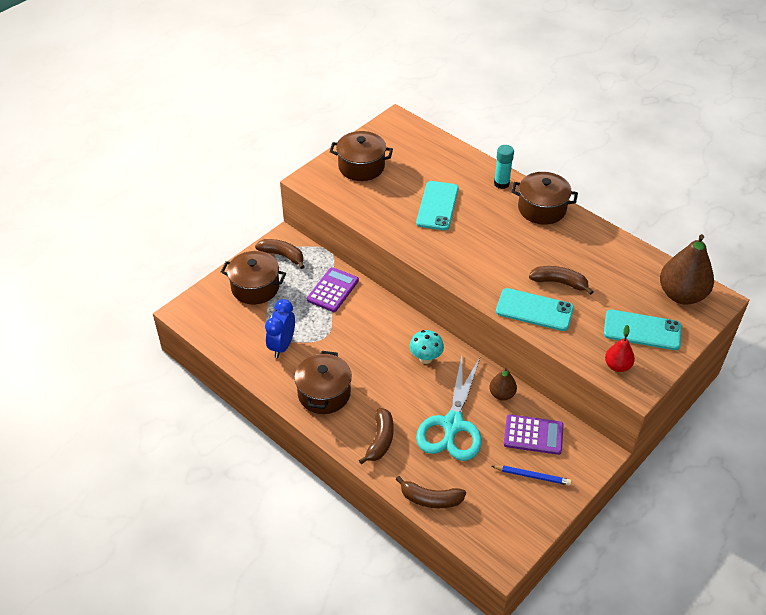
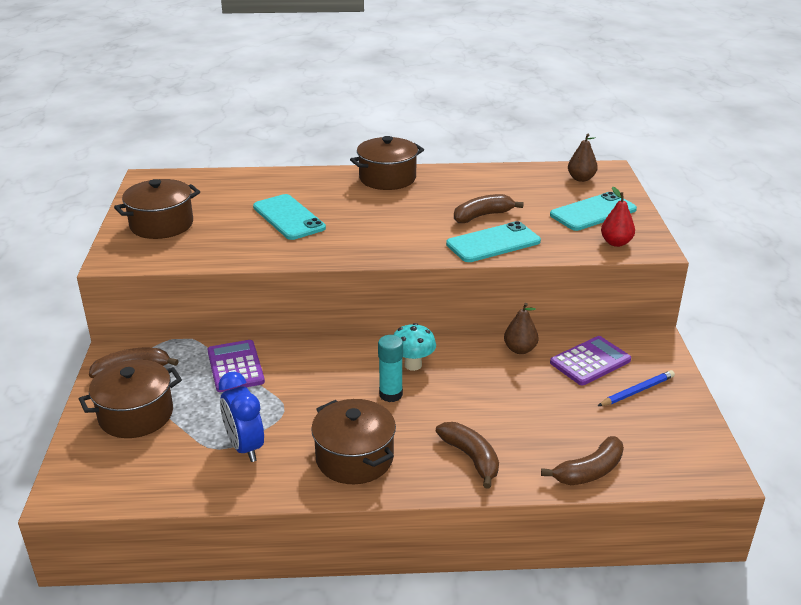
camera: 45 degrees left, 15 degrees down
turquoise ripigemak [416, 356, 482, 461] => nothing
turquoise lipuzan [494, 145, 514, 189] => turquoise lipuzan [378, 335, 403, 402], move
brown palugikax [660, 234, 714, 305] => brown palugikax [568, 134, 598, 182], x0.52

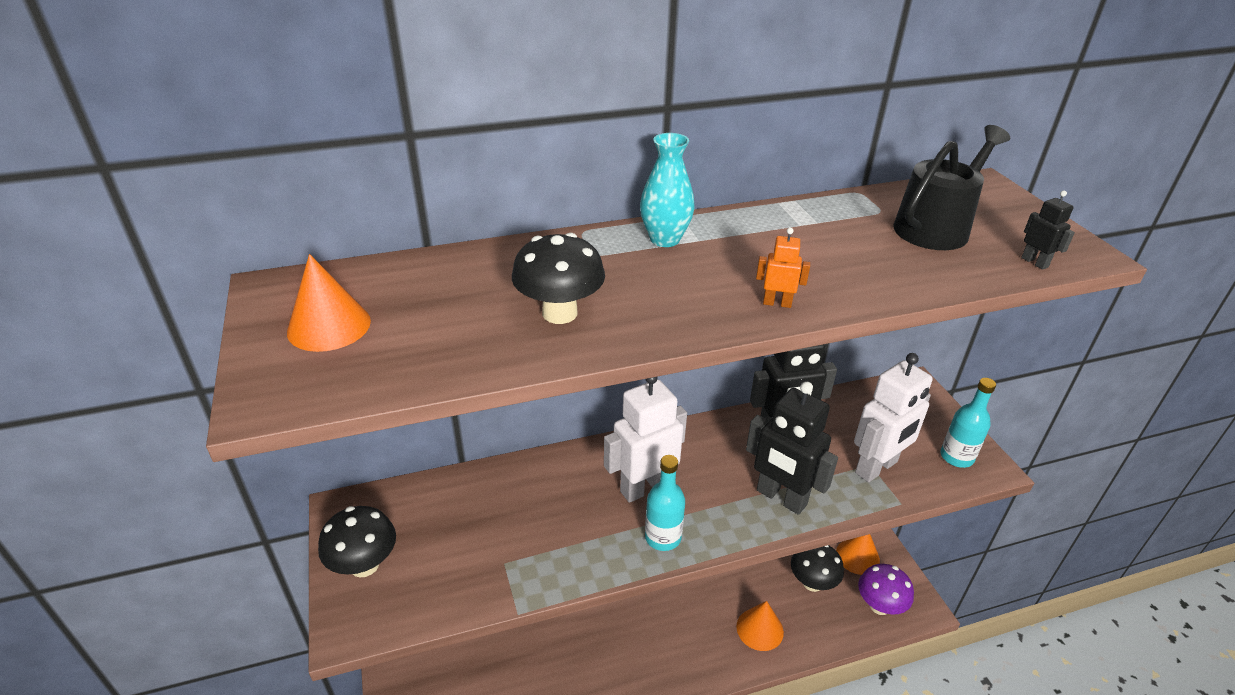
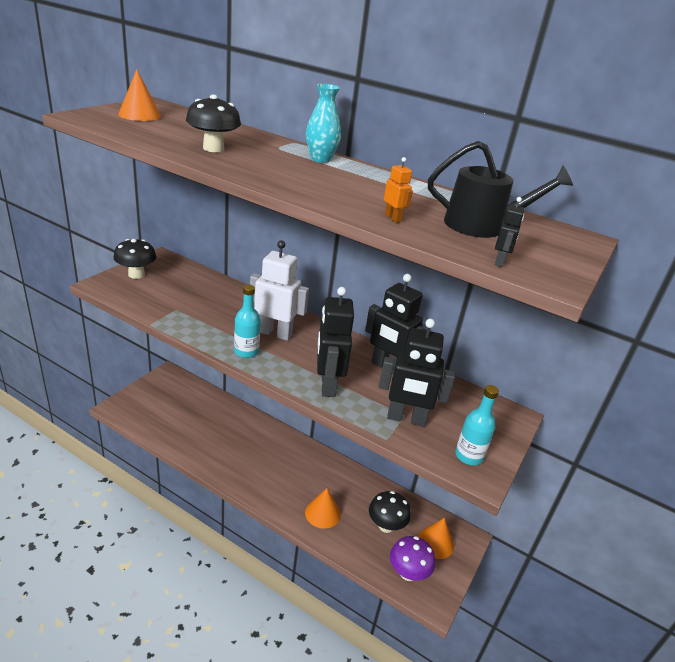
camera: 45 degrees right, 5 degrees down
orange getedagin [756, 228, 810, 308] => orange getedagin [384, 157, 413, 223], move
white getedagin [854, 353, 933, 482] => black getedagin [379, 319, 455, 427]

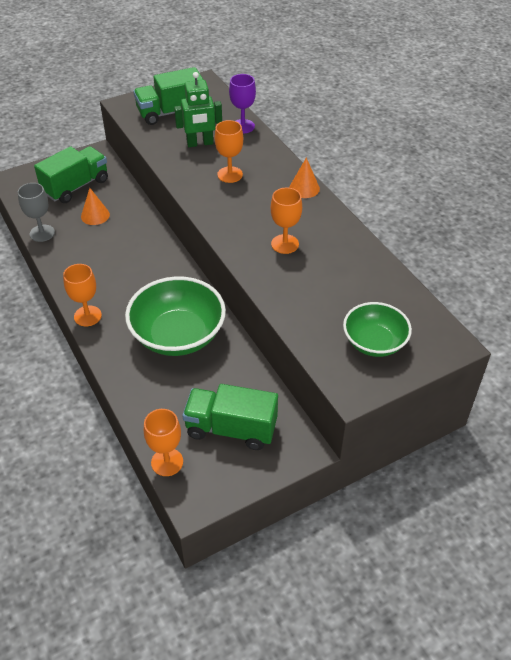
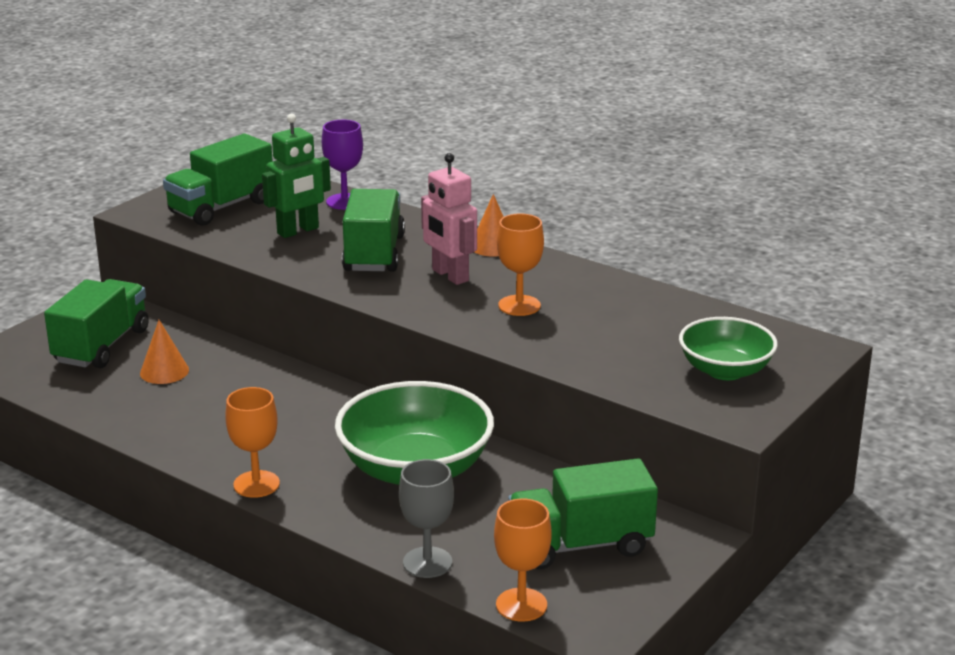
camera: 25 degrees left, 20 degrees down
nothing => pink getedagin [421, 153, 477, 285]
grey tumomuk [18, 183, 55, 242] => grey tumomuk [399, 459, 454, 578], move
orange tumomuk [215, 120, 243, 183] => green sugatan [342, 189, 405, 272]

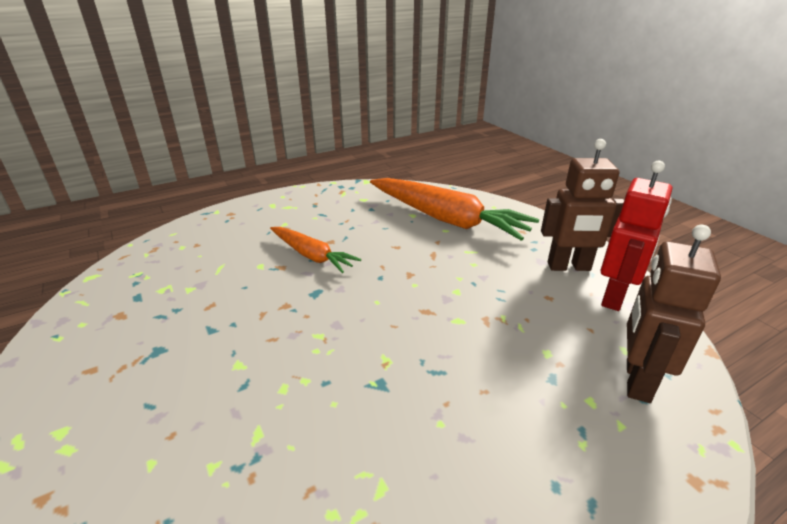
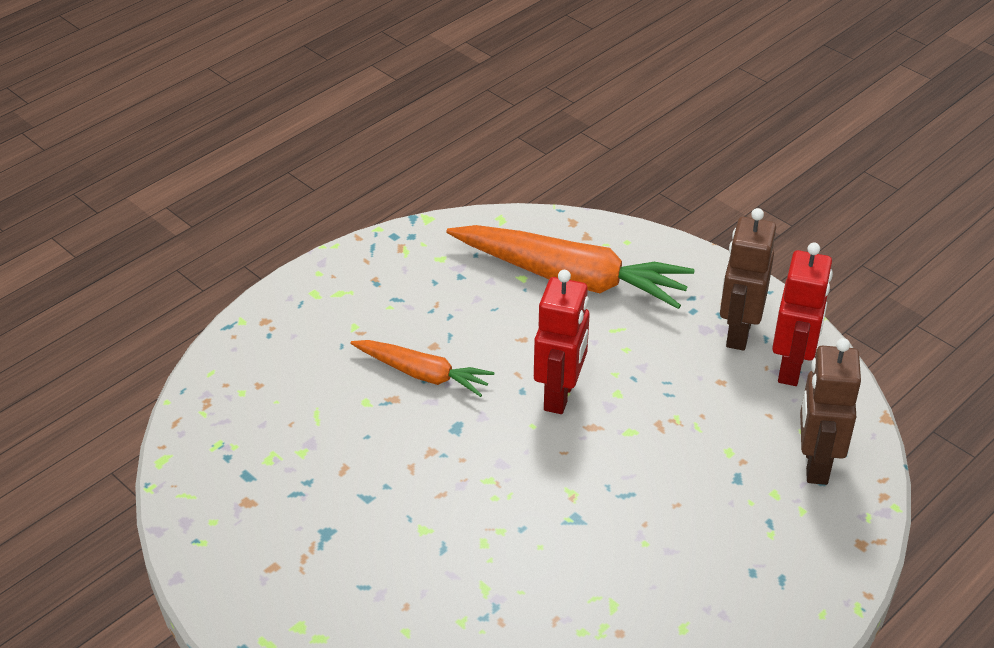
camera: 15 degrees left, 10 degrees up
nothing => red getedagin [534, 270, 590, 414]
brown getedagin [541, 139, 624, 271] => brown getedagin [720, 208, 776, 351], 120 degrees clockwise

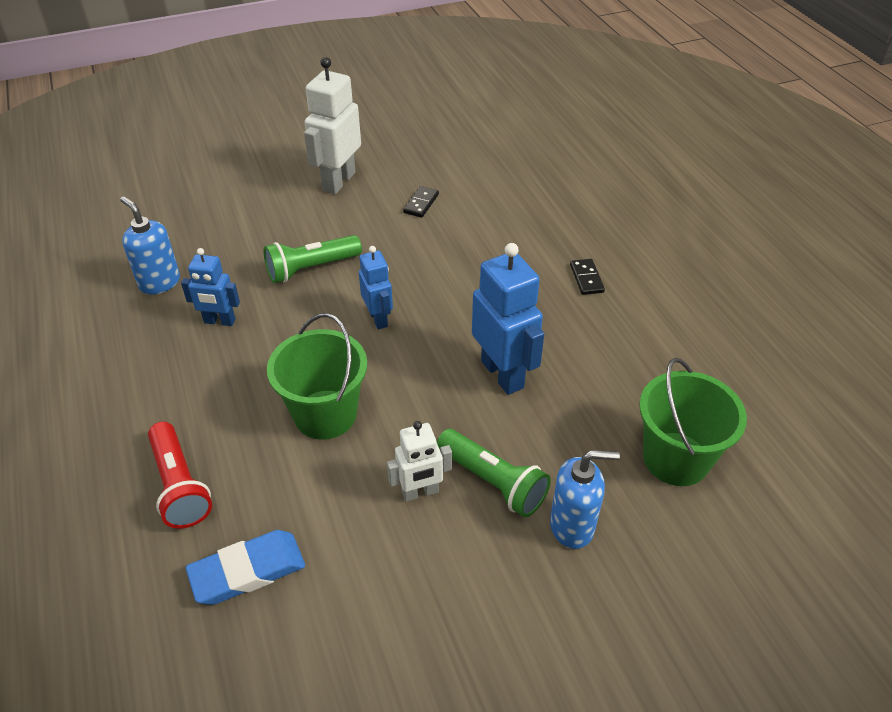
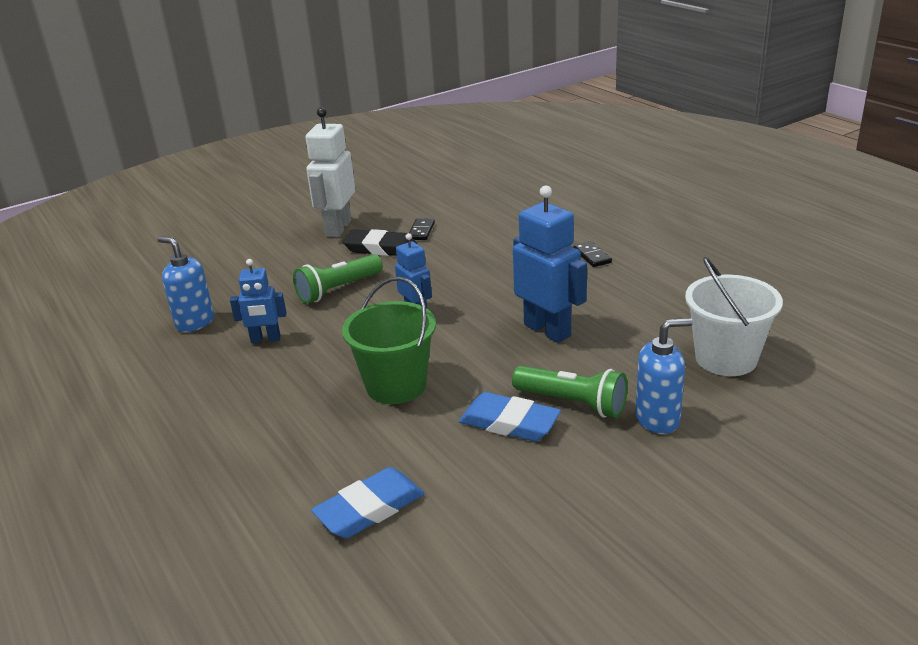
camera: 10 degrees left, 15 degrees down
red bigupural [148, 422, 212, 529] => nothing
nothing => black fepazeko [342, 229, 417, 256]
white getedagin [387, 421, 452, 502] => blue fepazeko [459, 392, 561, 441]
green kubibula [639, 358, 747, 486] => white kubibula [685, 257, 783, 376]

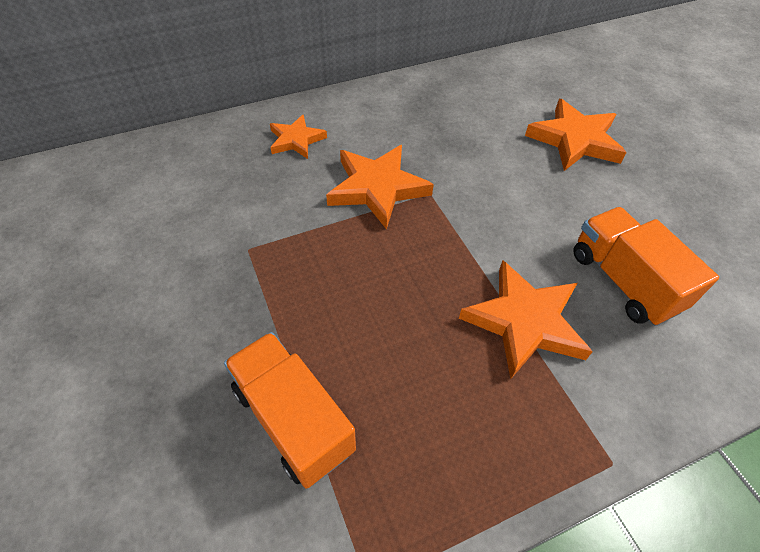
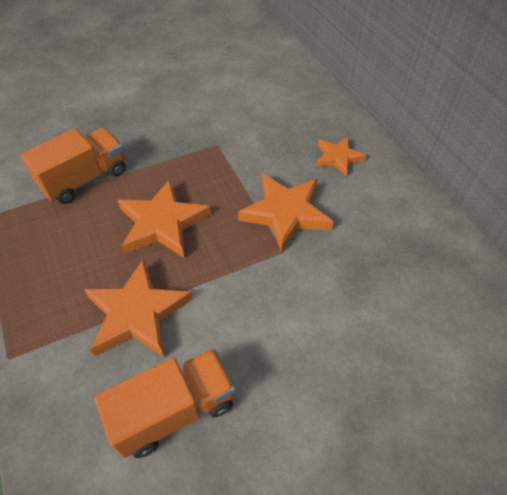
camera: 90 degrees right, 0 degrees up
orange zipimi [525, 99, 627, 171] => orange zipimi [118, 179, 211, 258], move

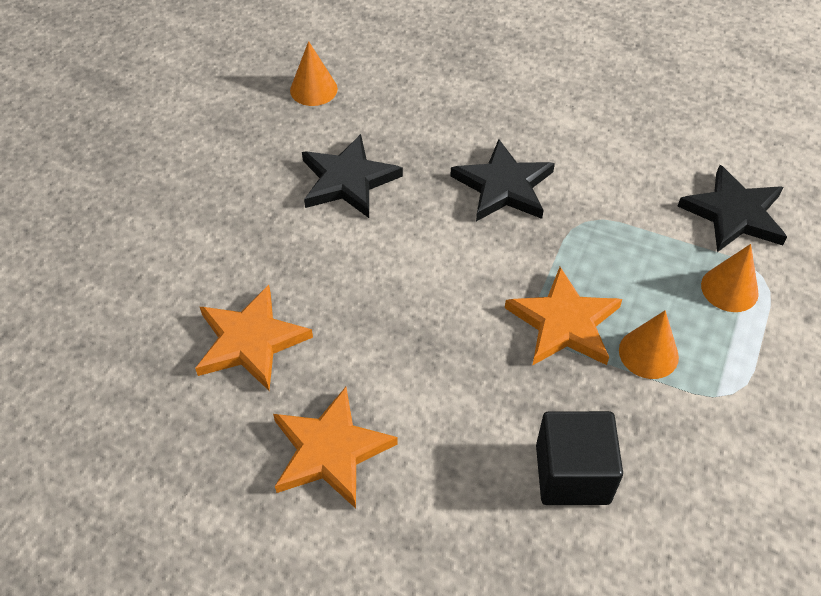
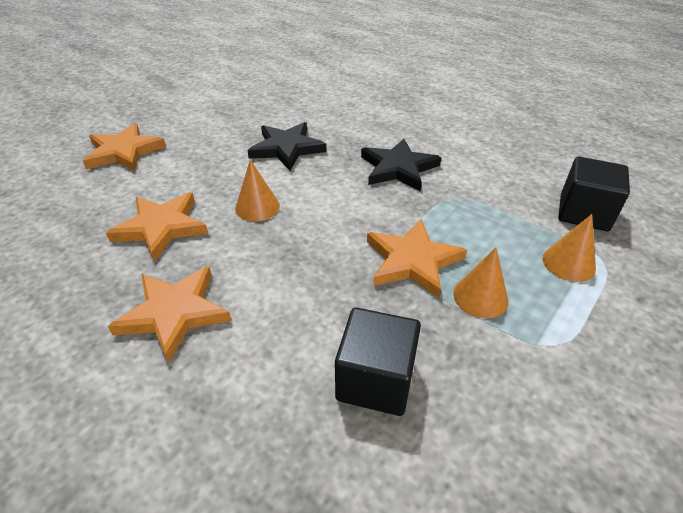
camera: 15 degrees right, 10 degrees down
nothing => orange zipimi [83, 123, 166, 171]
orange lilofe [290, 41, 338, 106] => orange lilofe [235, 159, 280, 222], move
black zipimi [678, 165, 787, 252] => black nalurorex [558, 156, 630, 231]

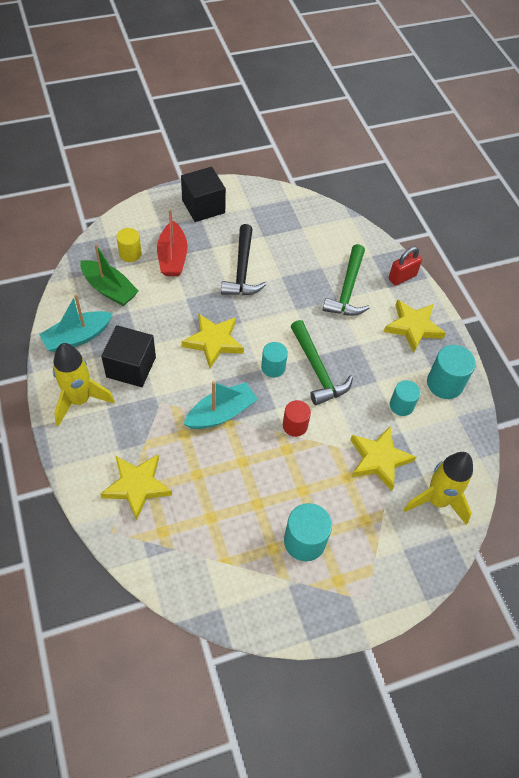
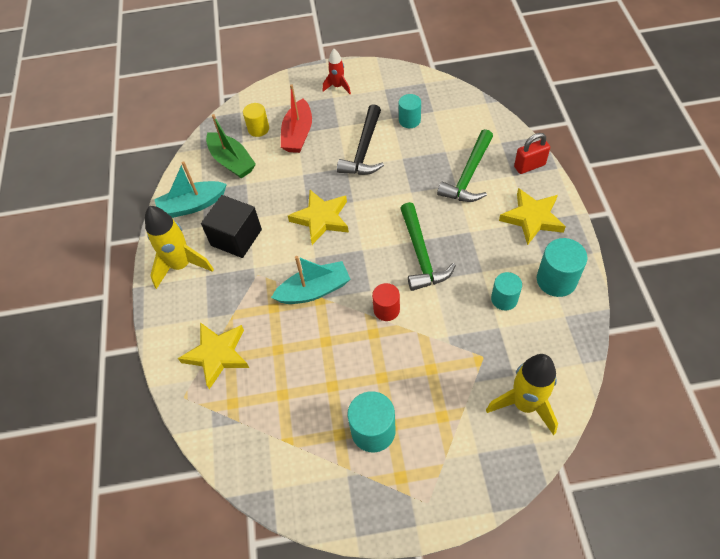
camera: 20 degrees right, 0 degrees up
yellow zipimi [350, 426, 416, 491] => nothing
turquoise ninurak [261, 342, 288, 378] => turquoise ninurak [399, 94, 421, 128], move
black nalurorex [181, 167, 226, 222] => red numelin [323, 49, 351, 94]

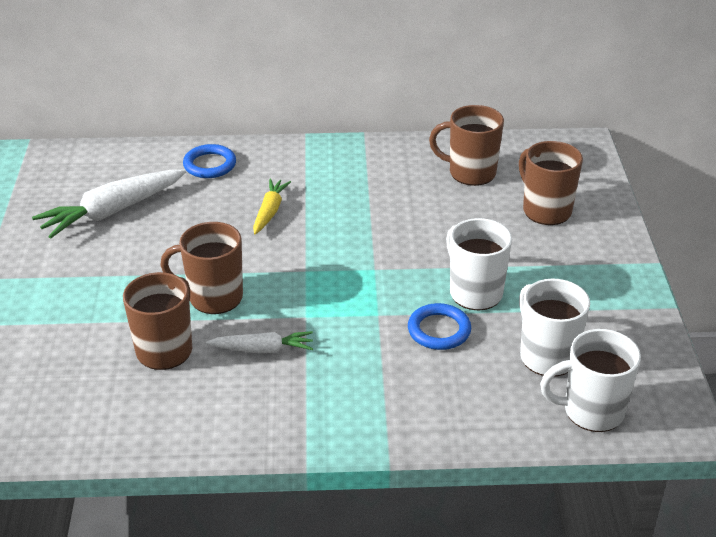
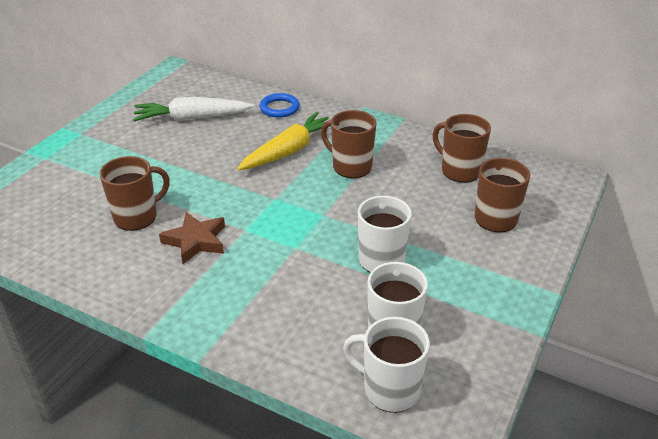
camera: 30 degrees right, 0 degrees up
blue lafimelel [408, 303, 471, 350] => nothing
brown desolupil [160, 222, 243, 314] => brown desolupil [321, 110, 376, 178], move
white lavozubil [206, 331, 313, 353] => brown zipimi [159, 212, 225, 264]
yellow lavozubil [253, 179, 291, 234] => yellow lavozubil [237, 112, 330, 170], x1.75

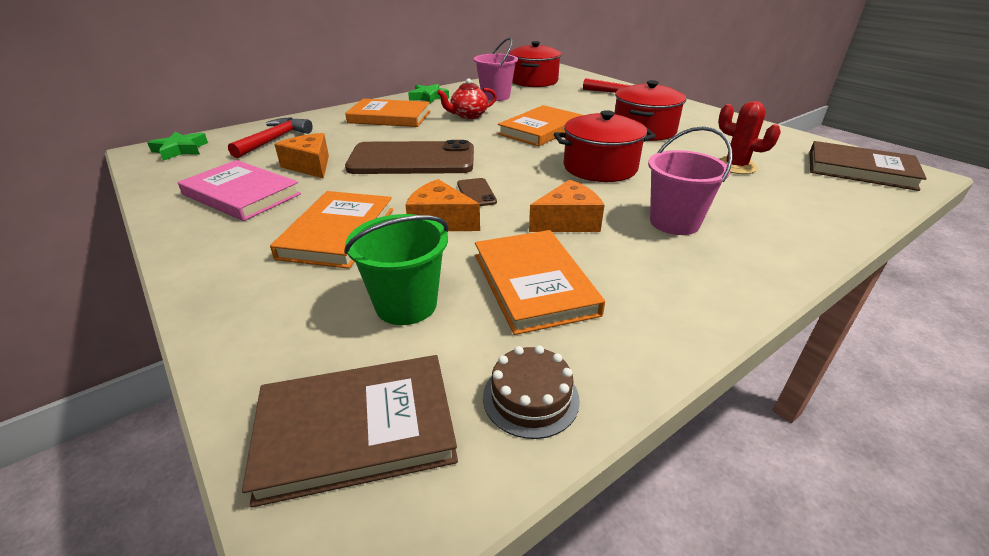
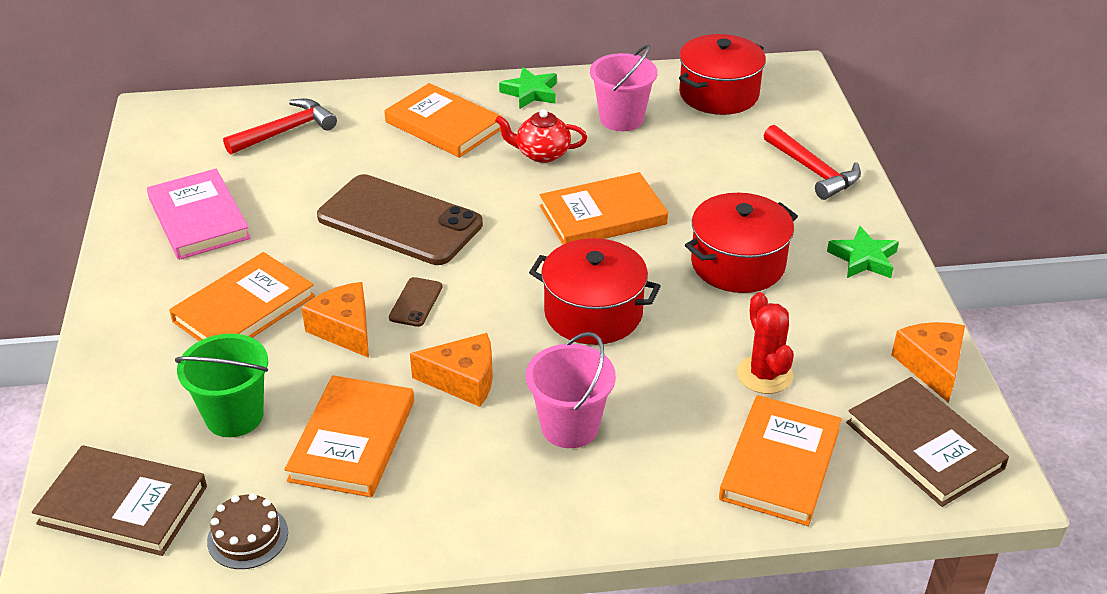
camera: 30 degrees right, 5 degrees up
nothing => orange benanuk [719, 395, 842, 526]
green zipimi [147, 132, 208, 161] => green zipimi [827, 226, 899, 278], move
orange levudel [274, 133, 329, 179] => orange levudel [891, 322, 965, 403], move

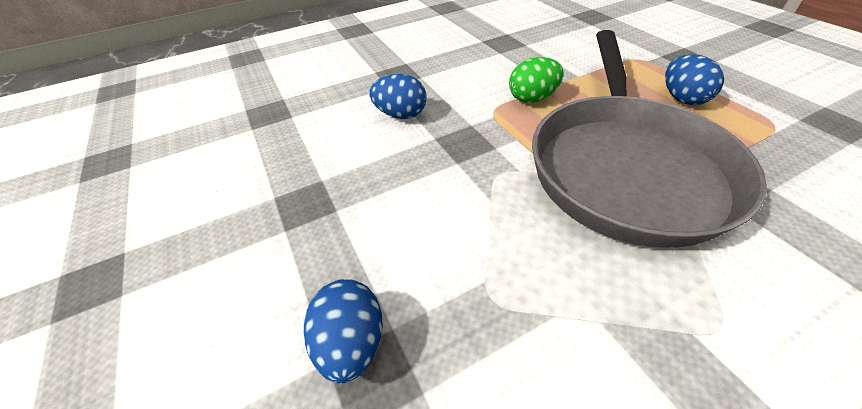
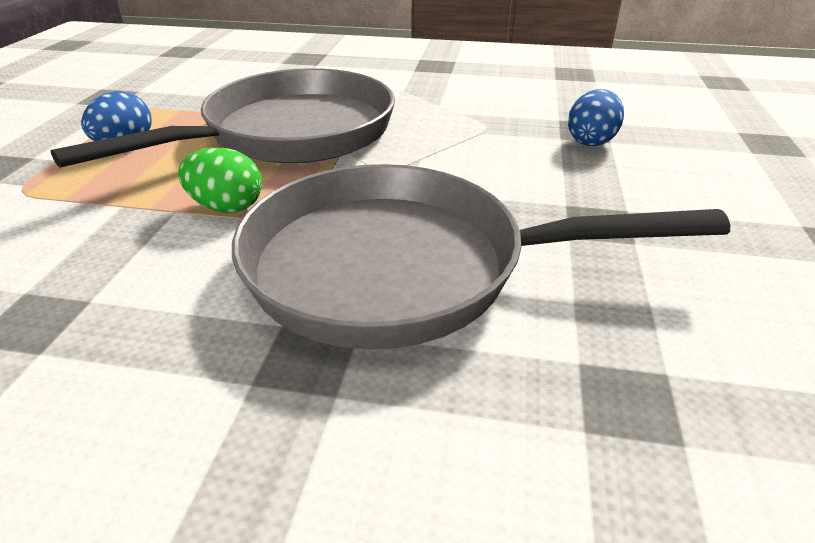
camera: 145 degrees left, 10 degrees down
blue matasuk [369, 74, 427, 119] => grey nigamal [232, 164, 730, 349]

